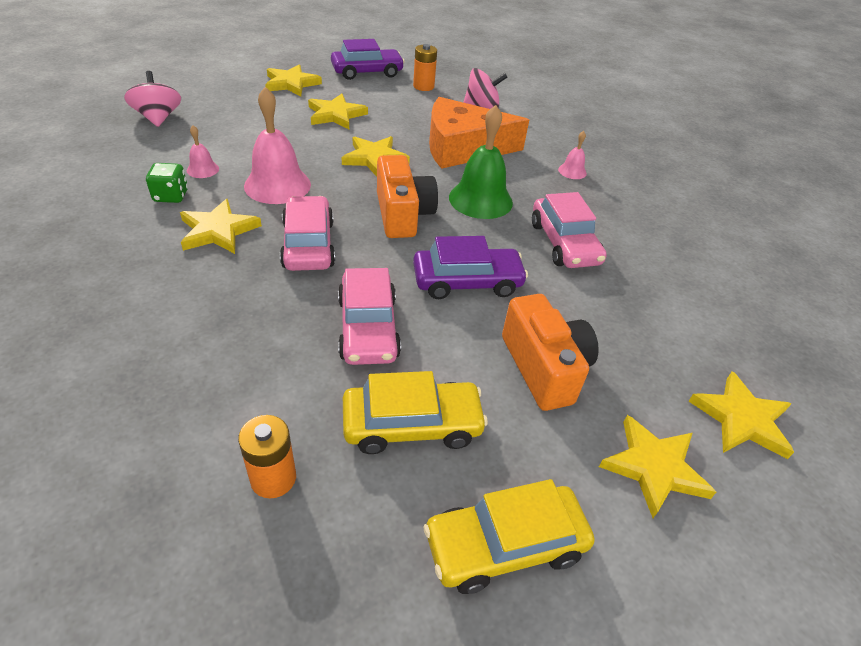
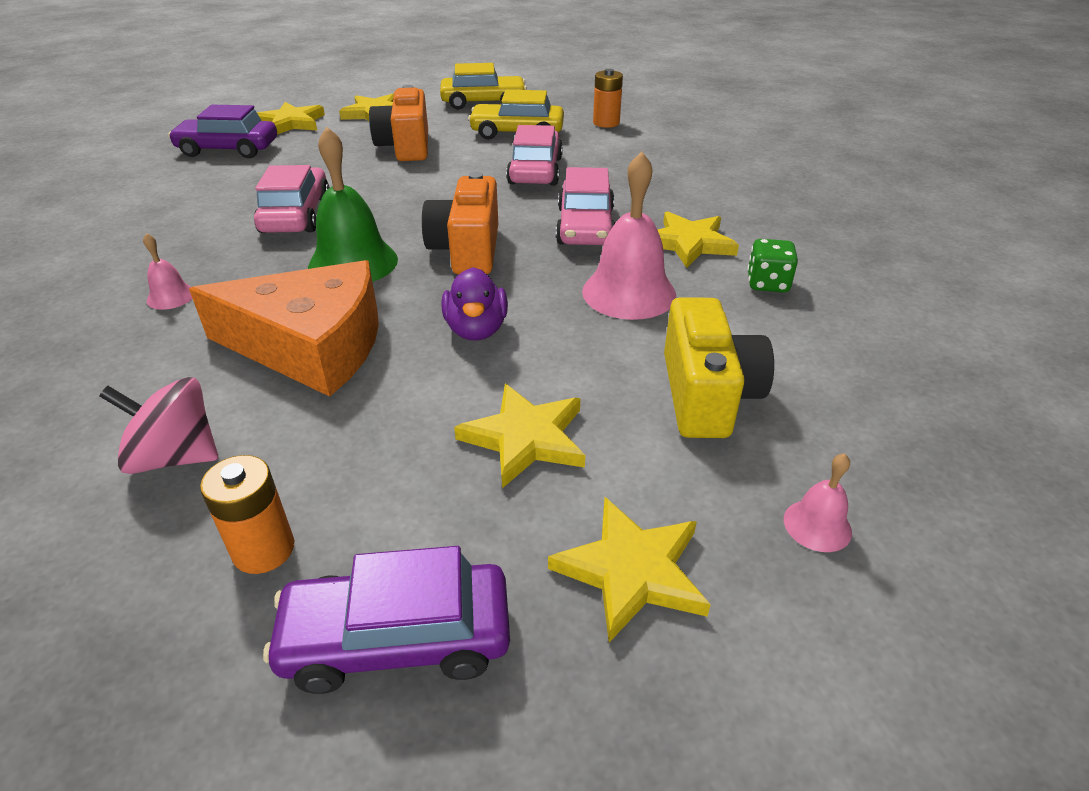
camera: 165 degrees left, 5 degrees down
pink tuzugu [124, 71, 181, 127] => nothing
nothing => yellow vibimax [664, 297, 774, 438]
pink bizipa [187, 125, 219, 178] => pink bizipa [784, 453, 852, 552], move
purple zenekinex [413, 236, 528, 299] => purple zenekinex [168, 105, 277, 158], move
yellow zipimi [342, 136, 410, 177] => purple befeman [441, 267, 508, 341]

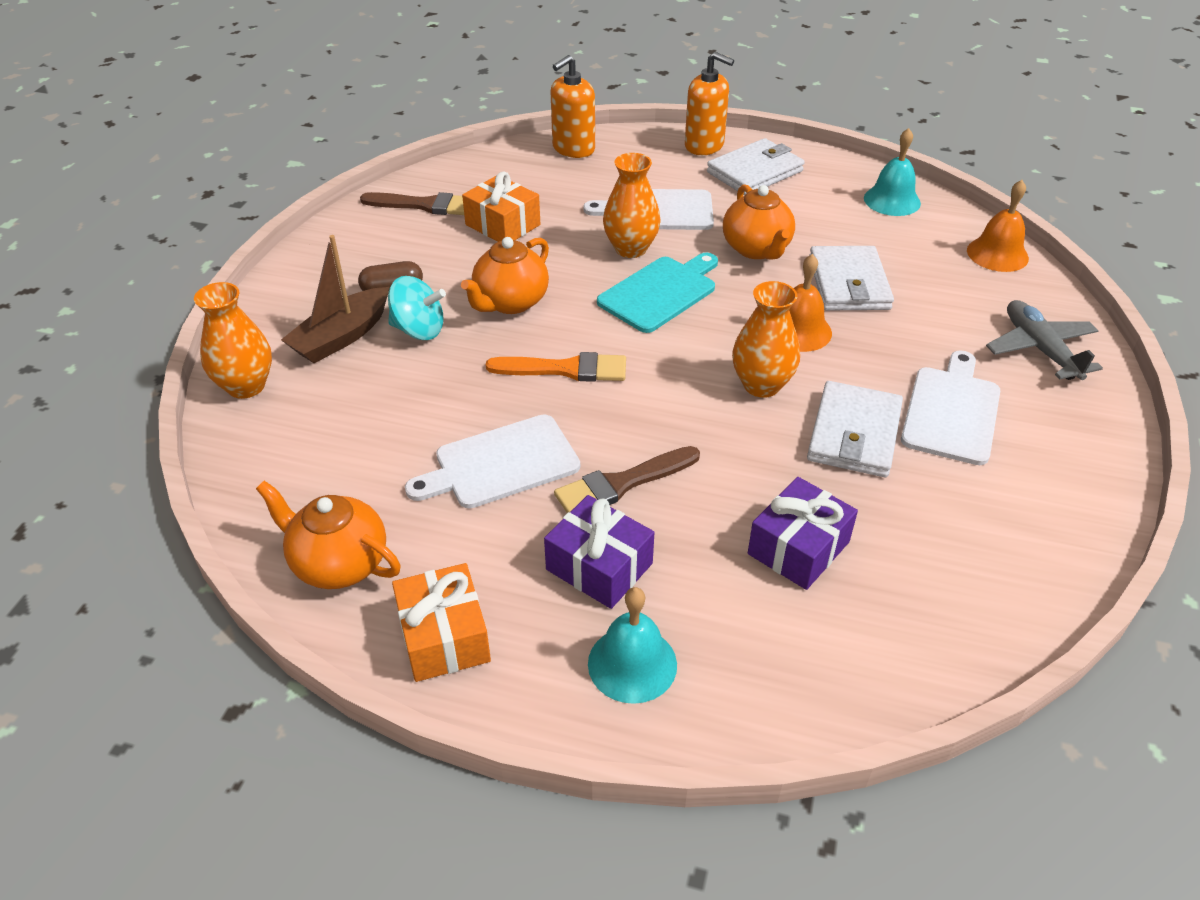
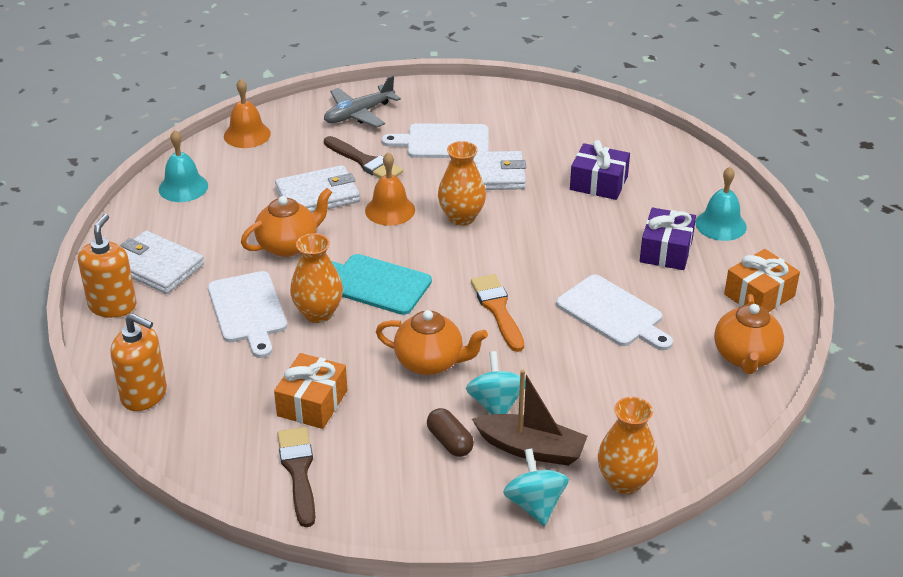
camera: 110 degrees left, 5 degrees down
nothing => turquoise tuzugu [503, 449, 569, 526]
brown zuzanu [554, 446, 700, 513] => brown zuzanu [324, 136, 403, 178], move

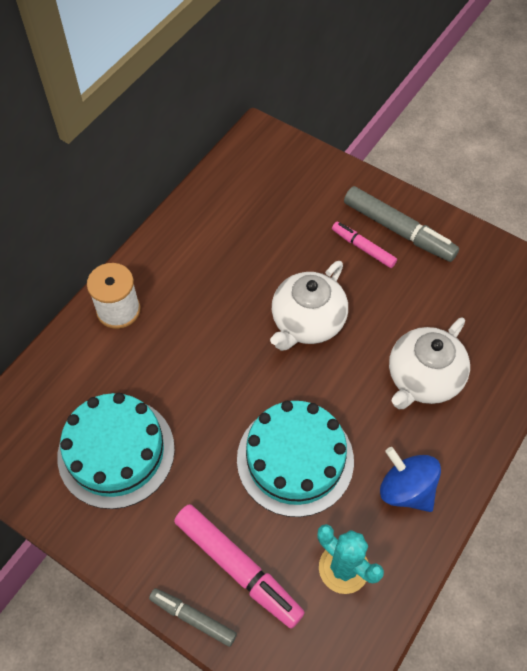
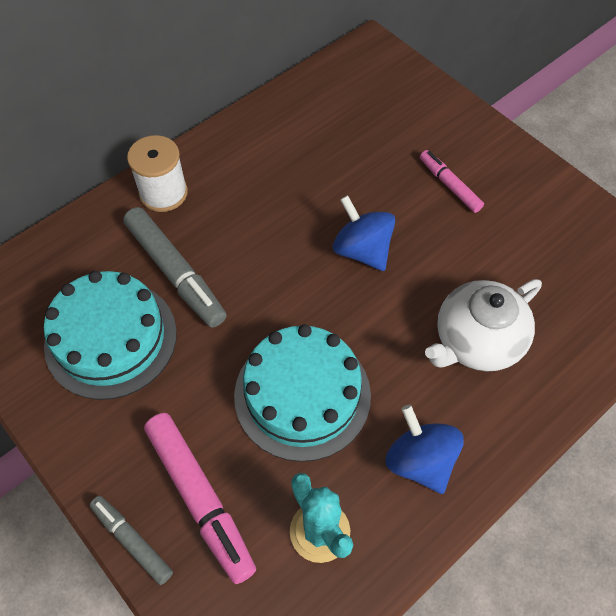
camera: 15 degrees right, 0 degrees up
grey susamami [344, 186, 459, 262] => grey susamami [123, 207, 227, 328], move
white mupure [270, 261, 348, 351] => blue tuzugu [333, 195, 395, 271]

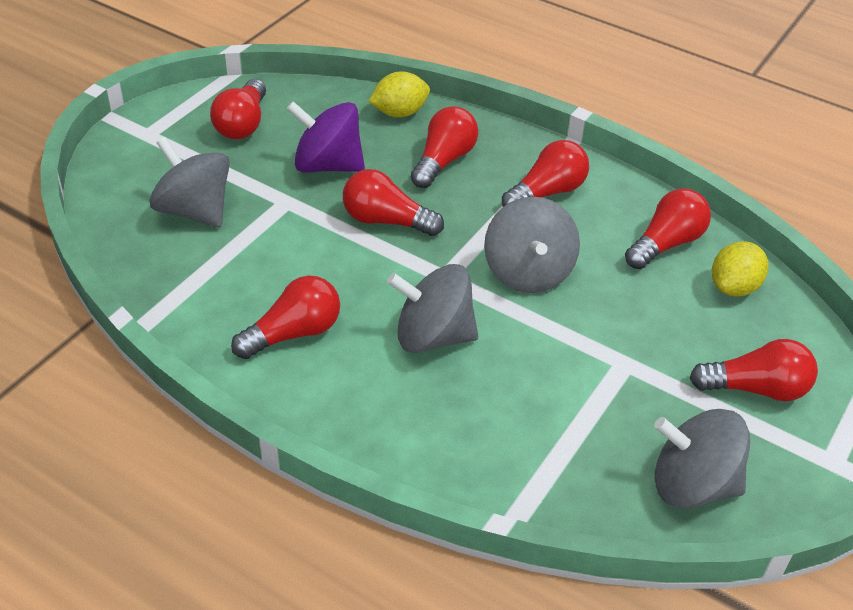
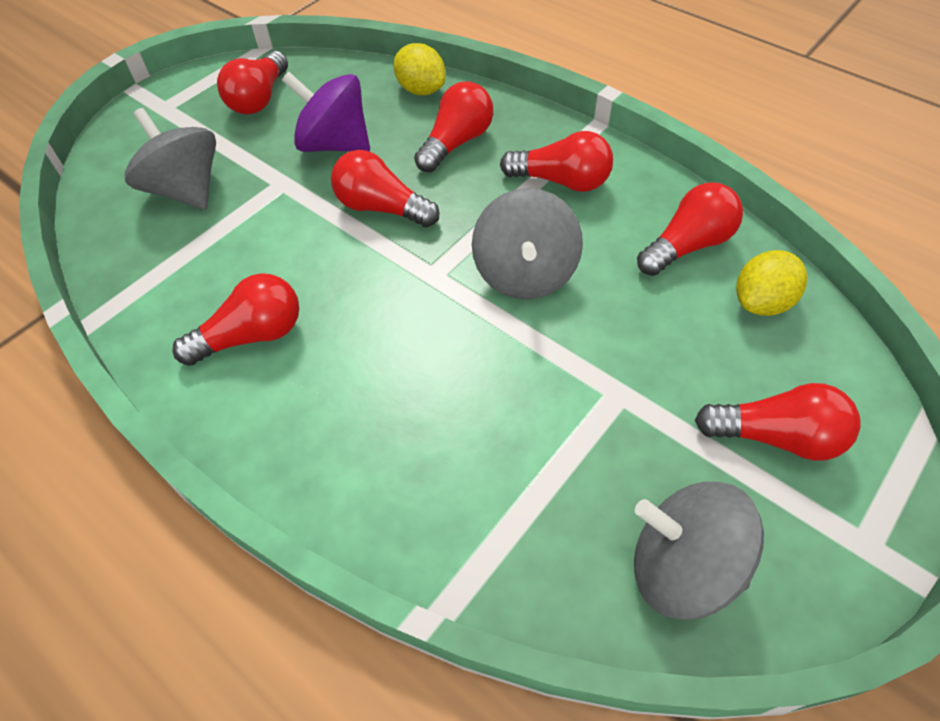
camera: 10 degrees right, 10 degrees up
grey tuzugu [387, 264, 478, 353] => nothing
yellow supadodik [369, 71, 430, 118] => yellow supadodik [394, 43, 446, 95], 60 degrees clockwise
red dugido [502, 140, 589, 207] => red dugido [500, 131, 613, 192], 45 degrees clockwise

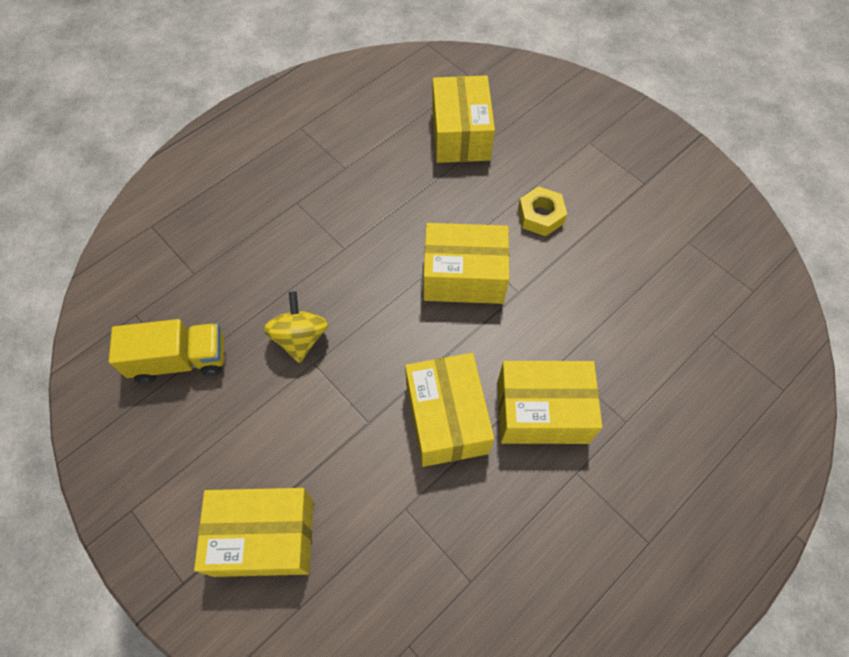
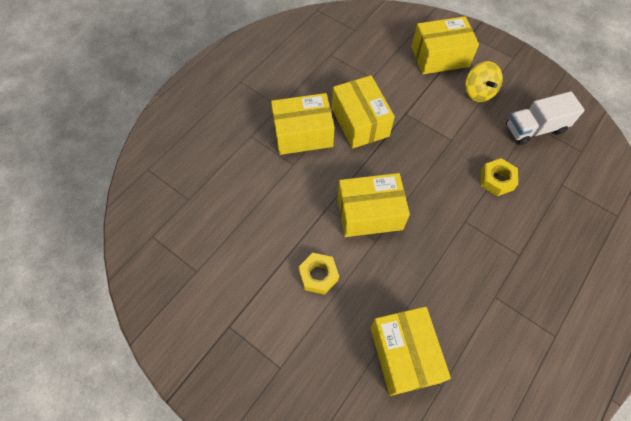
camera: 170 degrees right, 0 degrees up
nothing => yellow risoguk [481, 158, 518, 196]
yellow tuzugu [263, 292, 328, 363] => yellow tuzugu [465, 61, 503, 102], move
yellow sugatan [109, 319, 224, 383] => white sugatan [506, 91, 585, 145]

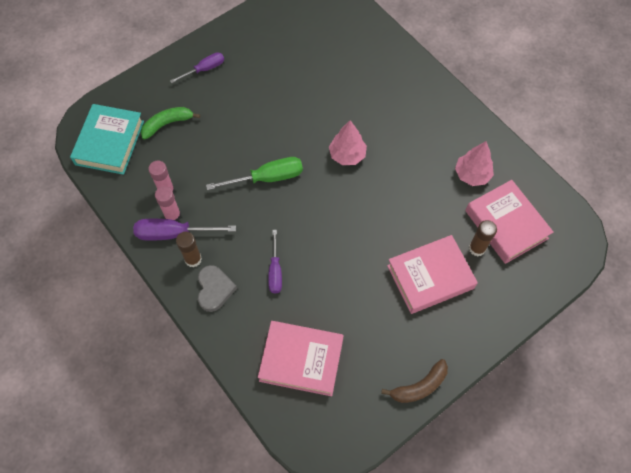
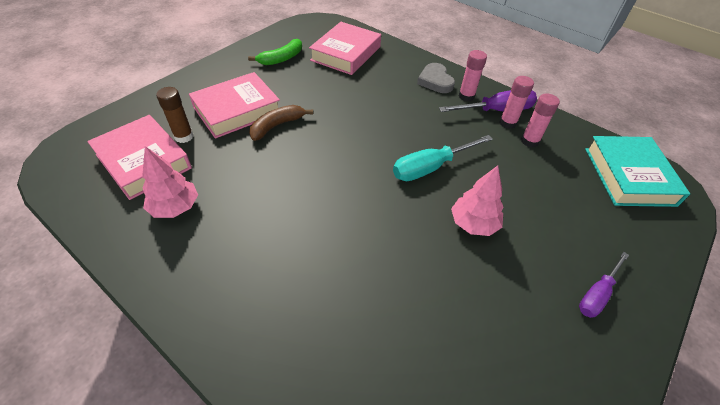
camera: 165 degrees right, 15 degrees down
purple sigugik [268, 230, 282, 294] => nothing
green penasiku [141, 107, 200, 140] => green penasiku [248, 39, 302, 65], move
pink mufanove [329, 120, 367, 165] => pink mufanove [451, 166, 504, 236], move
brown penasiku [381, 359, 448, 403] => brown penasiku [249, 105, 313, 141], move
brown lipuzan [176, 232, 202, 267] => pink lipuzan [459, 50, 487, 101]
green sigugik [206, 157, 303, 190] => turquoise sigugik [393, 135, 493, 181]
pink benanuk [258, 321, 344, 396] => pink benanuk [309, 22, 381, 75], 60 degrees counterclockwise

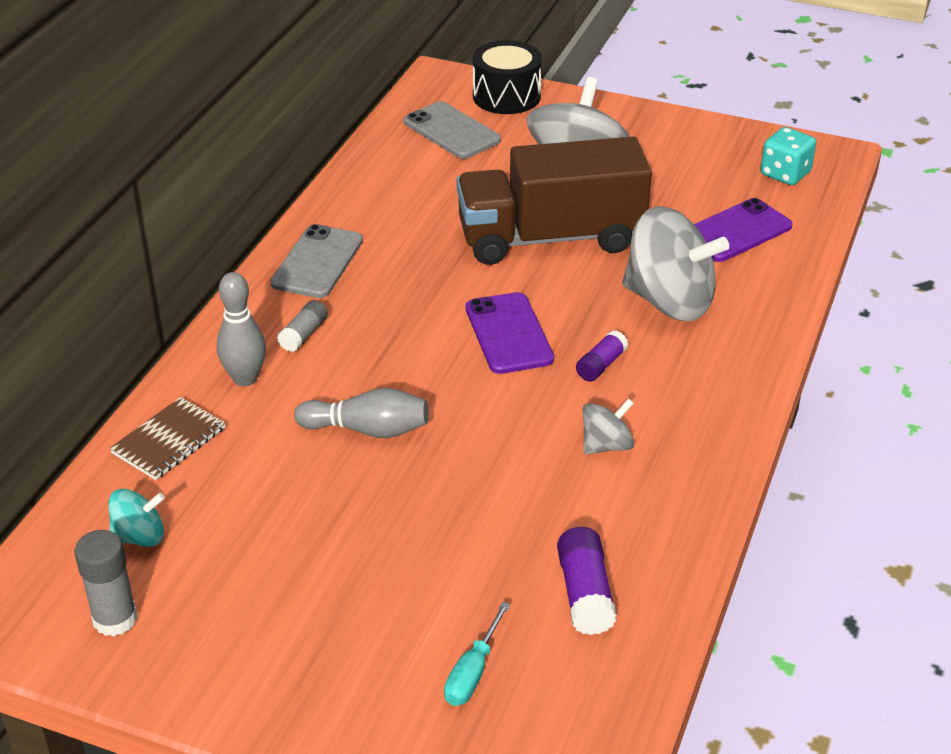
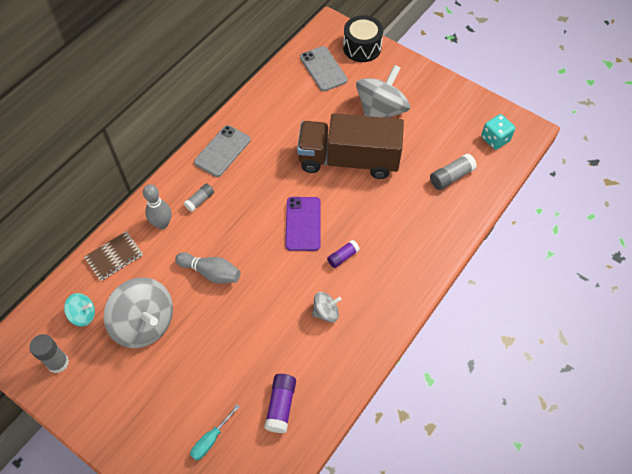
camera: 15 degrees right, 20 degrees up
grey tuzugu [622, 207, 729, 321] => grey tuzugu [104, 277, 173, 348], move
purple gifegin [694, 198, 793, 262] => grey lipuzan [430, 153, 477, 190]

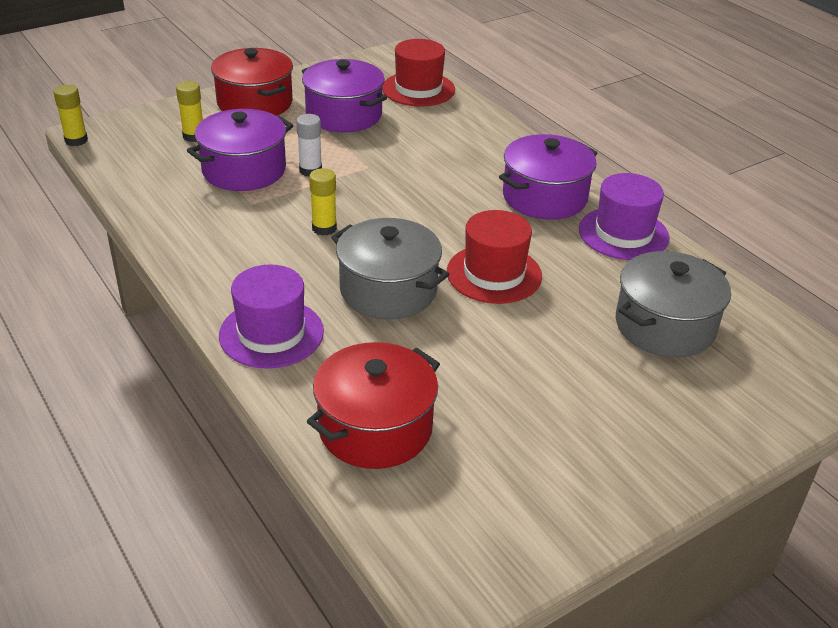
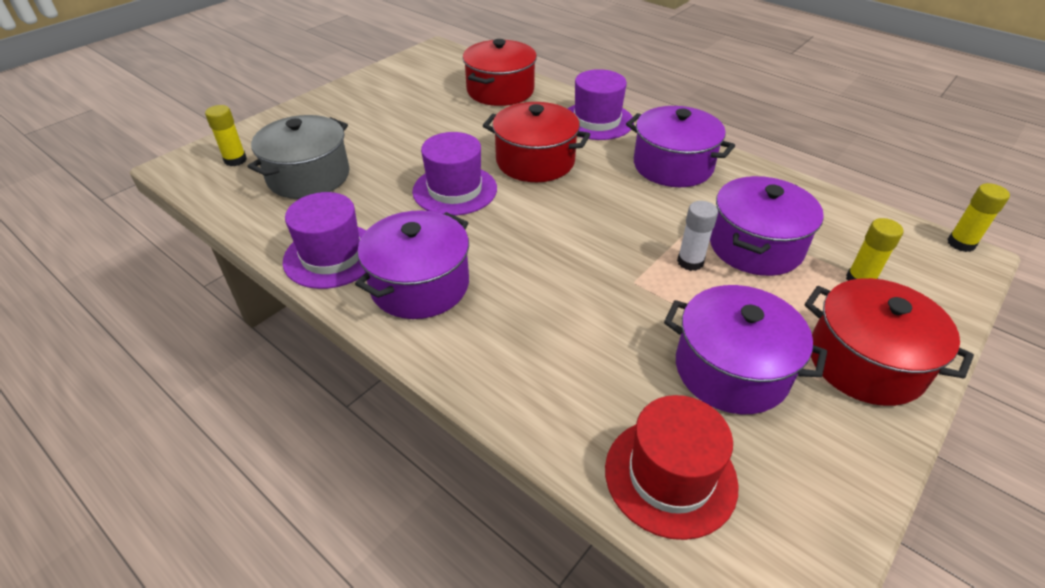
camera: 165 degrees right, 5 degrees up
nothing => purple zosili [626, 106, 735, 187]
yellow lipuzan [309, 168, 337, 236] => yellow lipuzan [205, 105, 247, 166], move
grey zosili [331, 218, 450, 319] => red zosili [483, 102, 590, 182]
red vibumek [447, 210, 542, 304] => purple vibumek [412, 132, 497, 216]

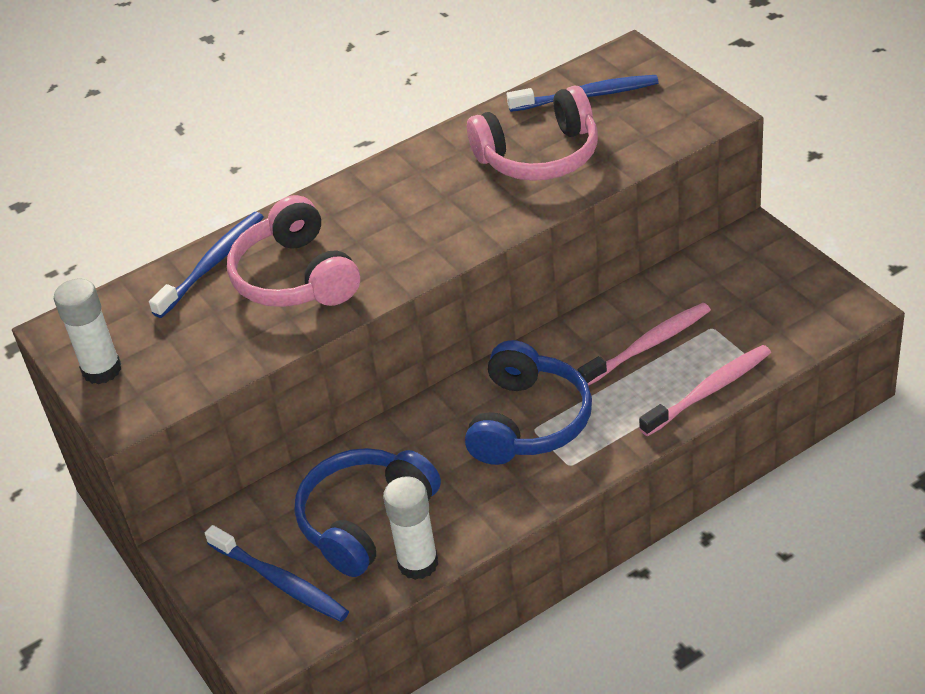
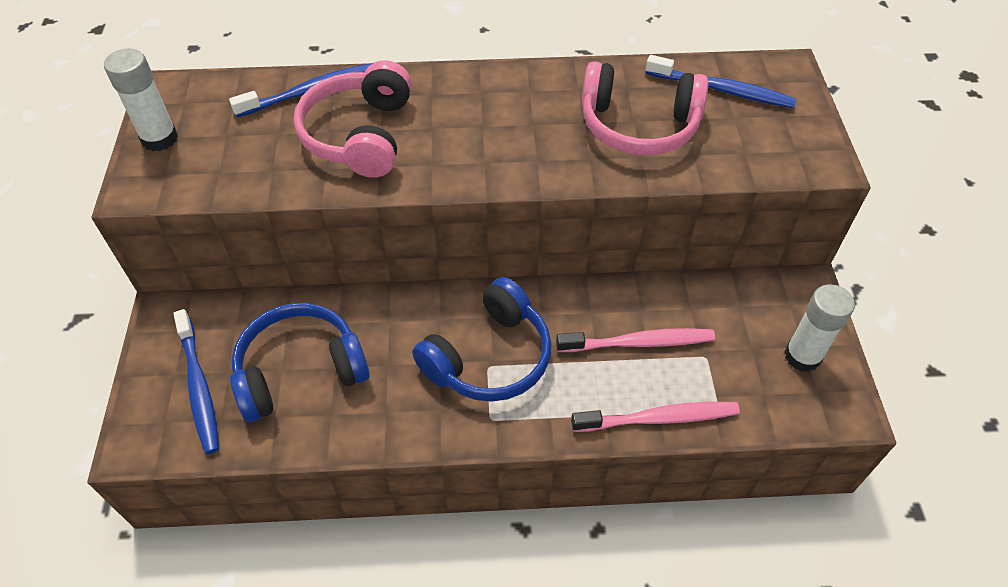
camera: 25 degrees right, 10 degrees up
white lipuzan [383, 476, 438, 580] => white lipuzan [784, 284, 855, 372], move

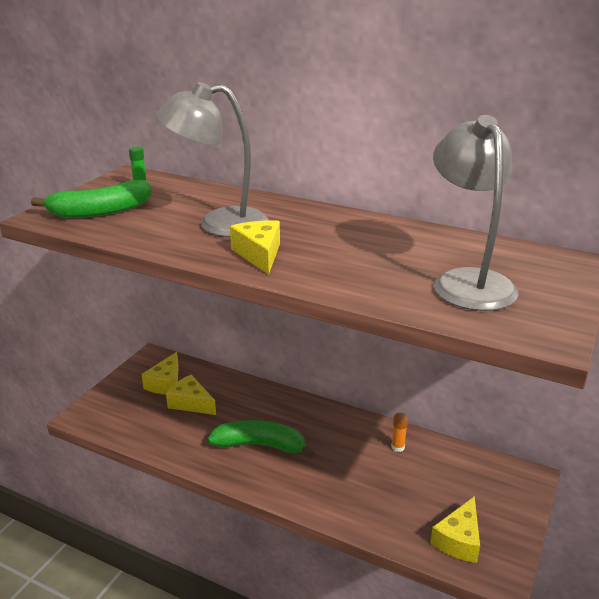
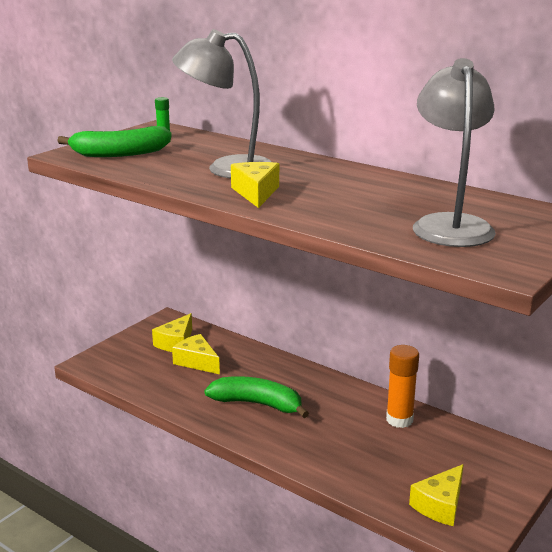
camera: 10 degrees right, 5 degrees down
orange lipuzan [391, 413, 408, 452] => orange lipuzan [386, 345, 419, 428], x1.92

